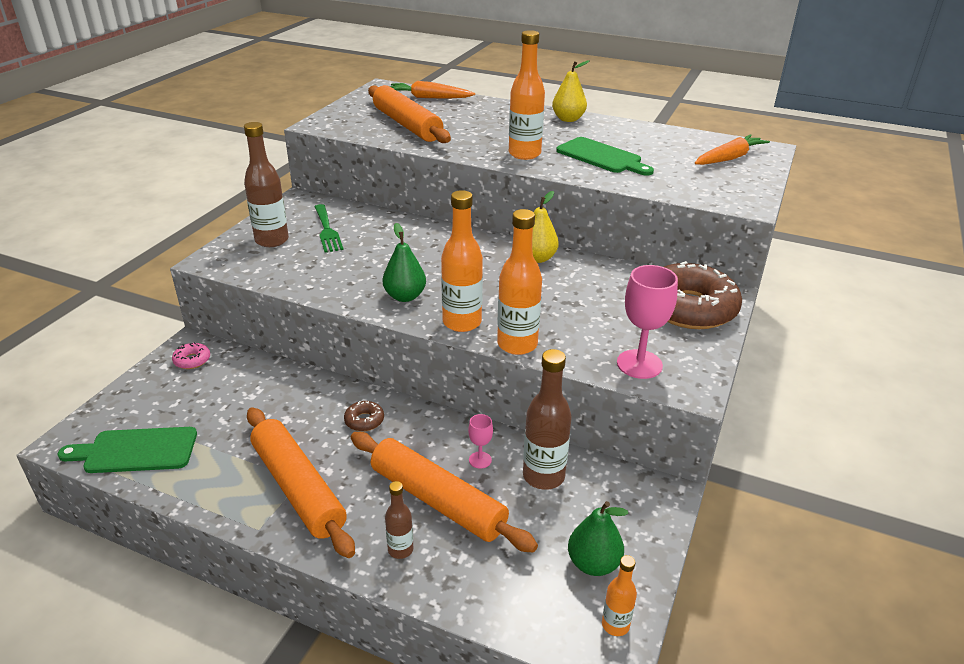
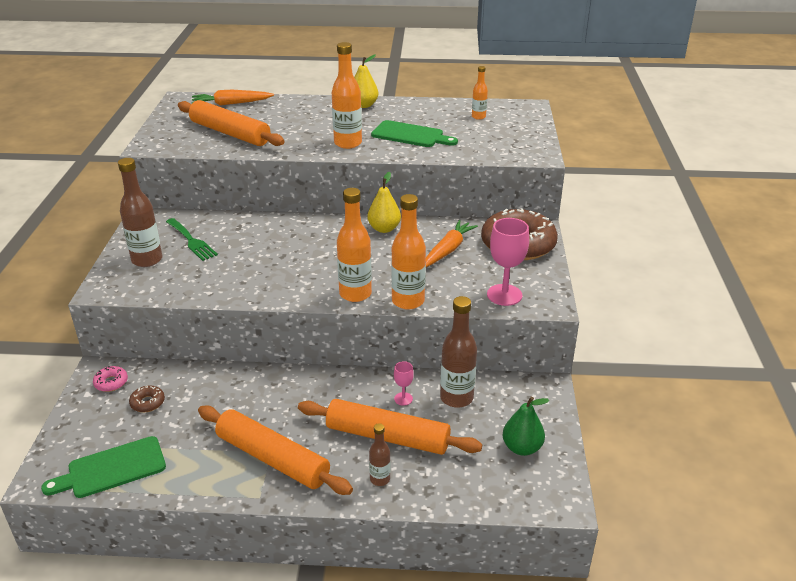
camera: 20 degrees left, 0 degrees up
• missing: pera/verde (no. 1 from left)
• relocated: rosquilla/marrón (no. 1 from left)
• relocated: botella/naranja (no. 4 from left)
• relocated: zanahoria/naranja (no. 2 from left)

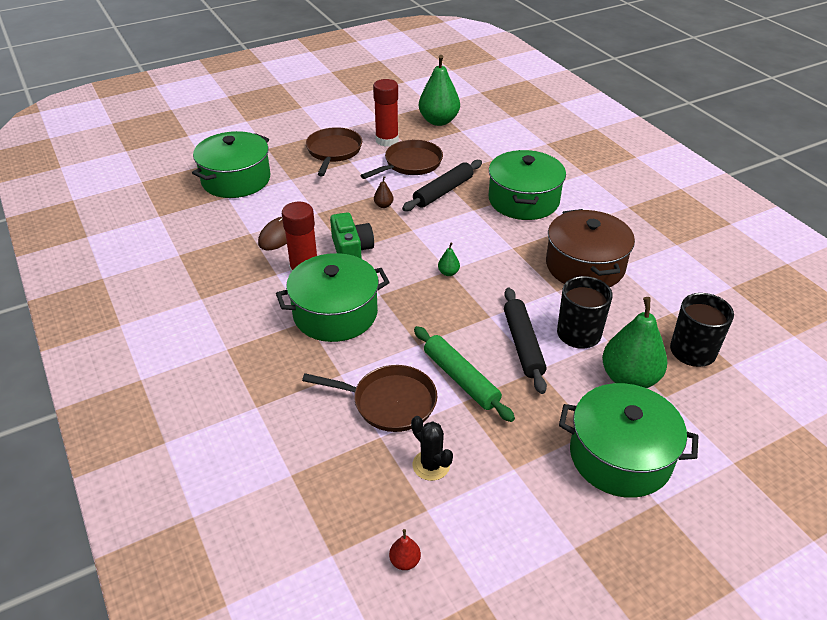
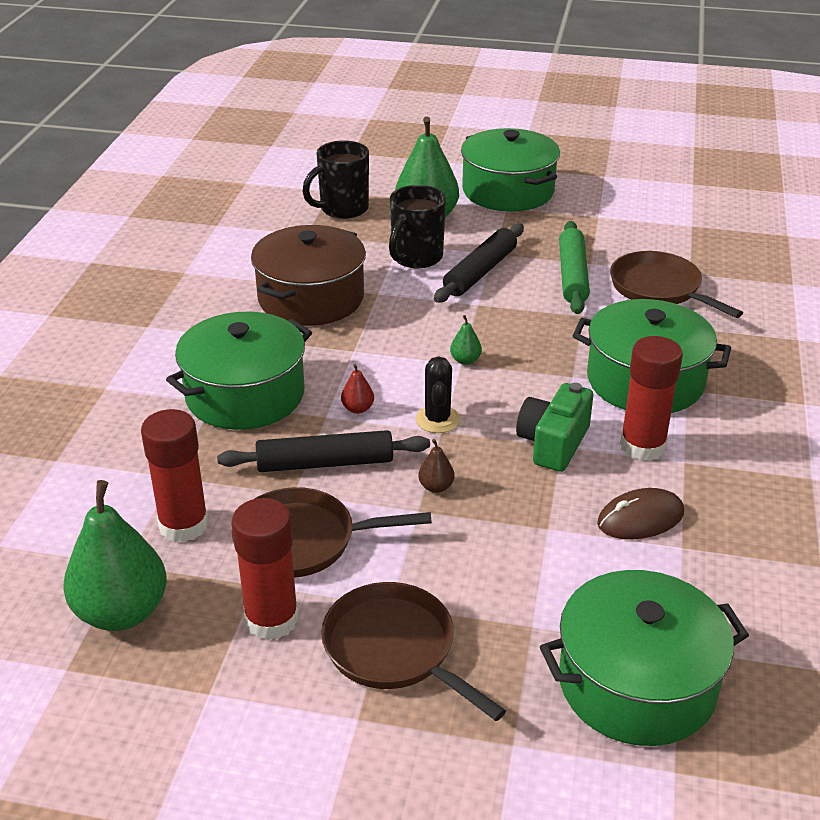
camera: 140 degrees left, 5 degrees down
• appeared: barra de pegamento/rojo (no. 1 from left)
• relocated: pera/rojo
• relocated: cactus/negro
• spun: sartén/marrón (no. 1 from left in the first image) 90 degrees clockwise

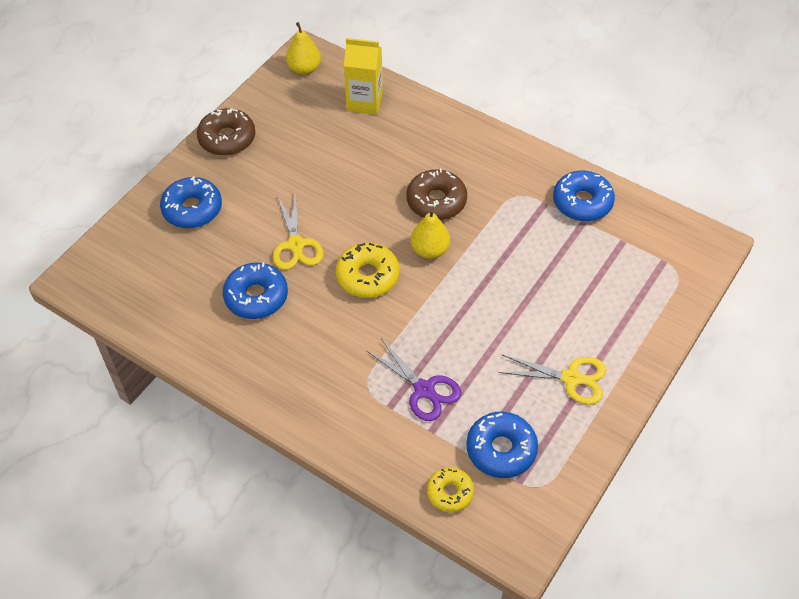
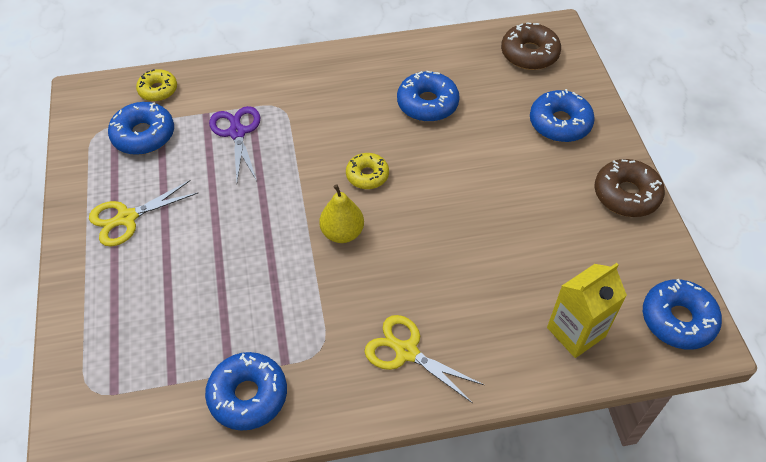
camera: 135 degrees right, 0 degrees up
• relocated: tijeras/amarillo (no. 1 from left in the first image) to tijeras/amarillo (no. 2 from left)
• relocated: rosquilla/marrón (no. 2 from left in the first image) to rosquilla/marrón (no. 1 from left)
• exchanged: pera/amarillo (no. 1 from left) to rosquilla/azul (no. 5 from left)
• spun: tijeras/morado 75 degrees clockwise
• size: rosquilla/amarillo (no. 1 from left in the first image) x0.65

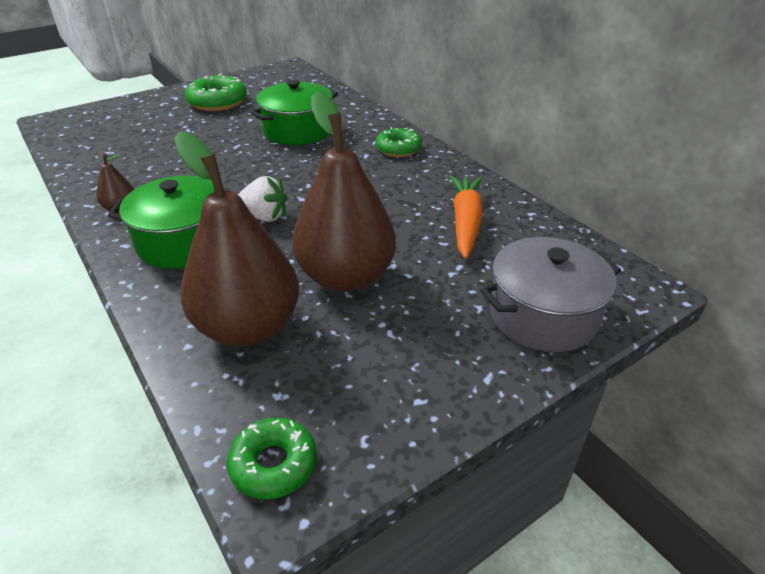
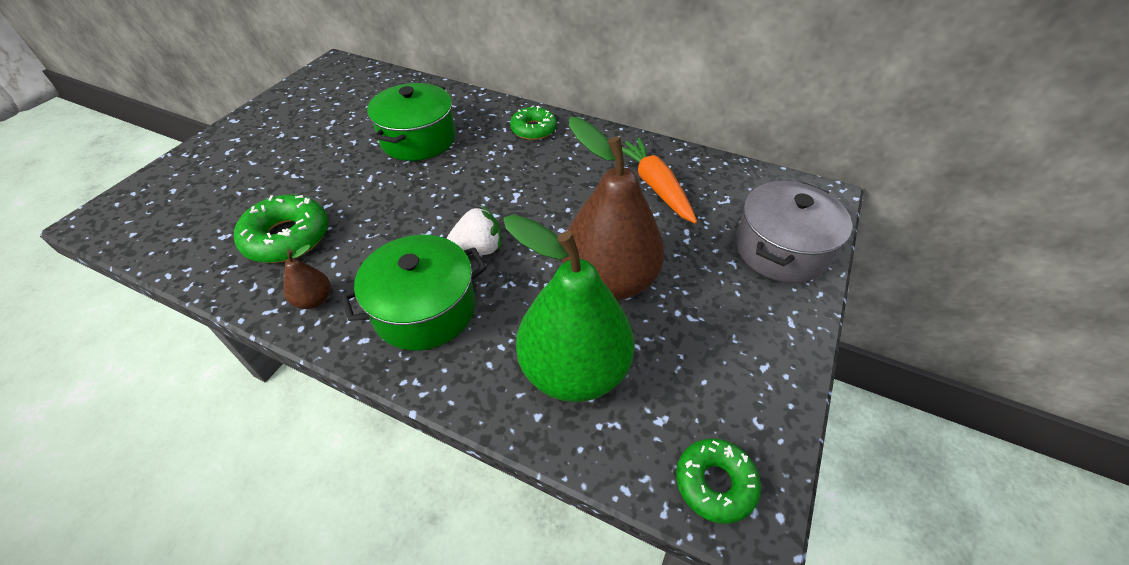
camera: 30 degrees left, 10 degrees up
• relocated: rosquilla/verde (no. 1 from left)
• colour: pera/marrón (no. 2 from left) to pera/verde

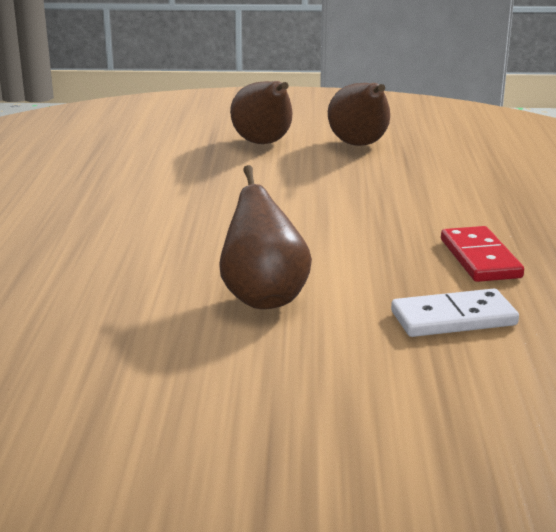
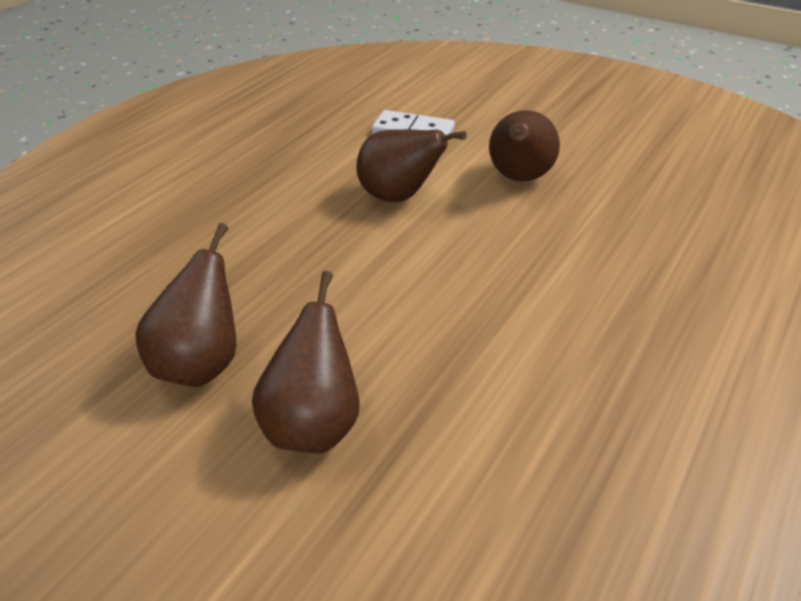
camera: 150 degrees left, 15 degrees up
• missing: ficha de dominó/rojo
• appeared: pera/marrón (no. 3 from left)

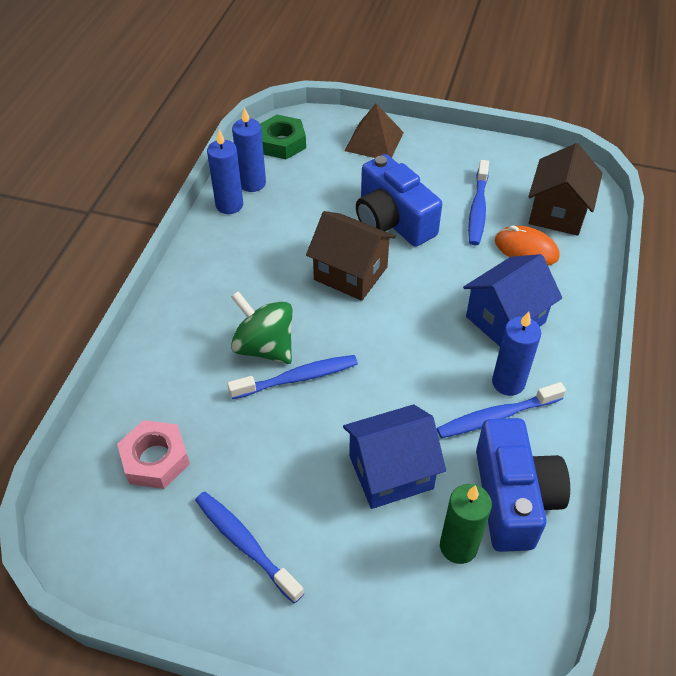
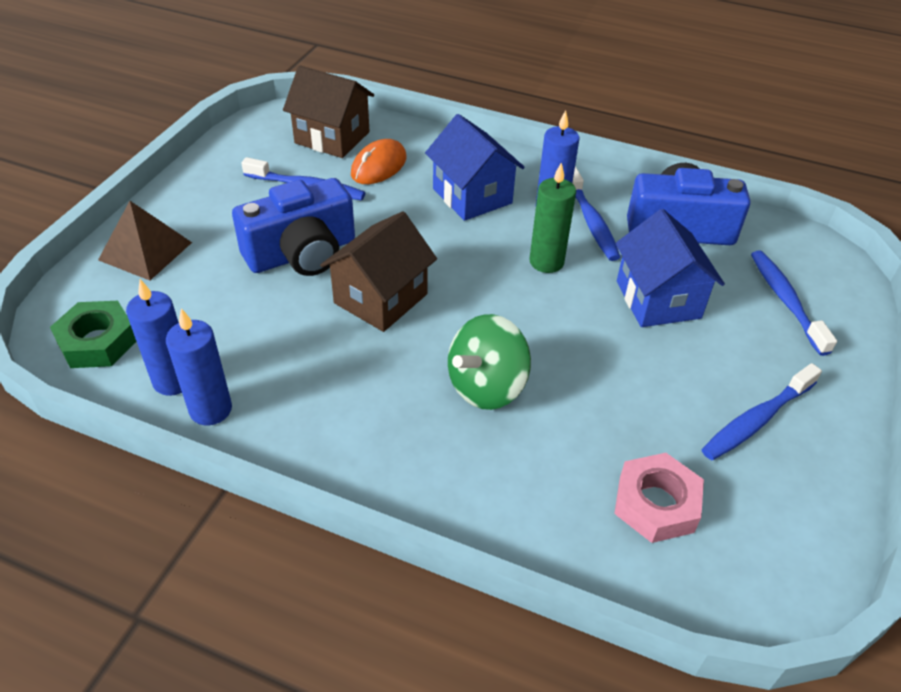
camera: 85 degrees left, 5 degrees down
• relocated: cepillo de dientes/azul (no. 2 from left in the first image) to cepillo de dientes/azul (no. 4 from left)
• relocated: vela/verde

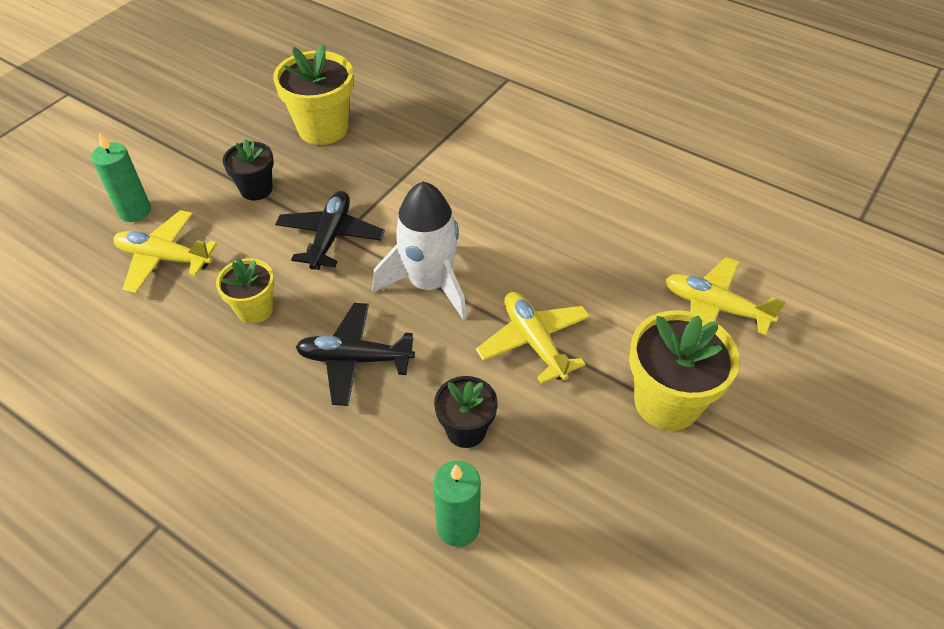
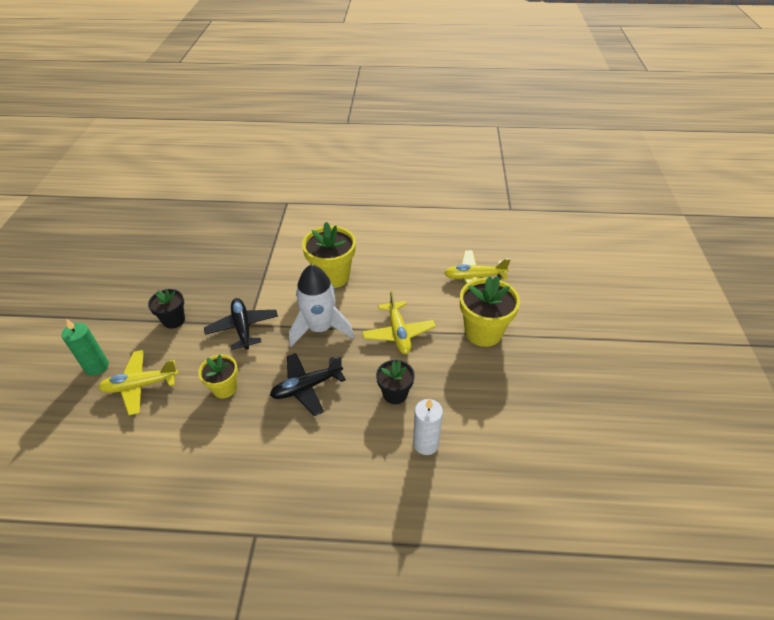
camera: 30 degrees left, 5 degrees down
• relocated: maceta/amarillo (no. 2 from left)
• colour: vela/verde (no. 2 from left) to vela/blanco
• spun: avión/amarillo (no. 2 from left) 135 degrees counterclockwise

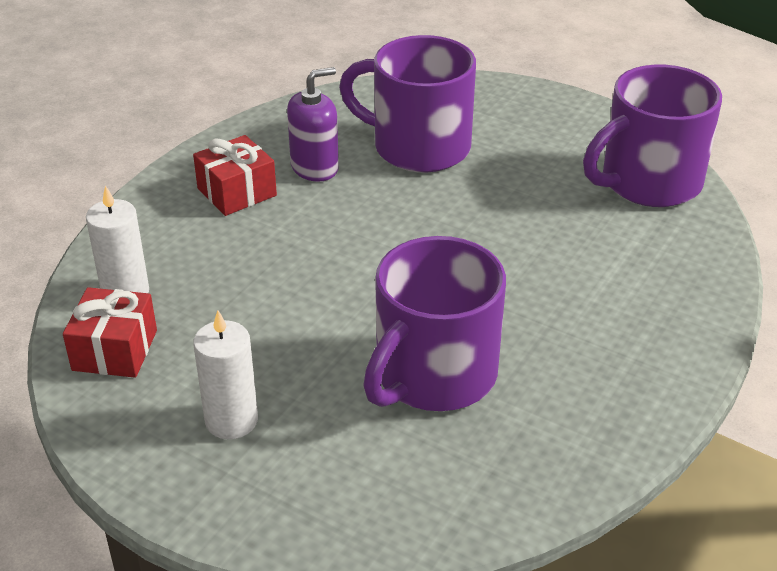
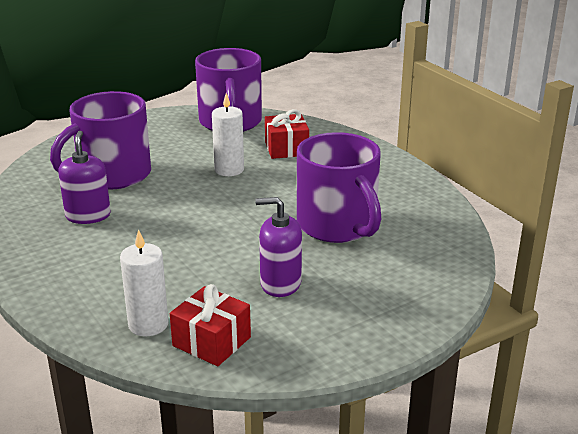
camera: 65 degrees left, 10 degrees down
• appeared: dispensador de jabón/morado (no. 2 from left)
• relocated: regalo/rojo (no. 2 from left)
• relocated: vela/blanco (no. 2 from left)

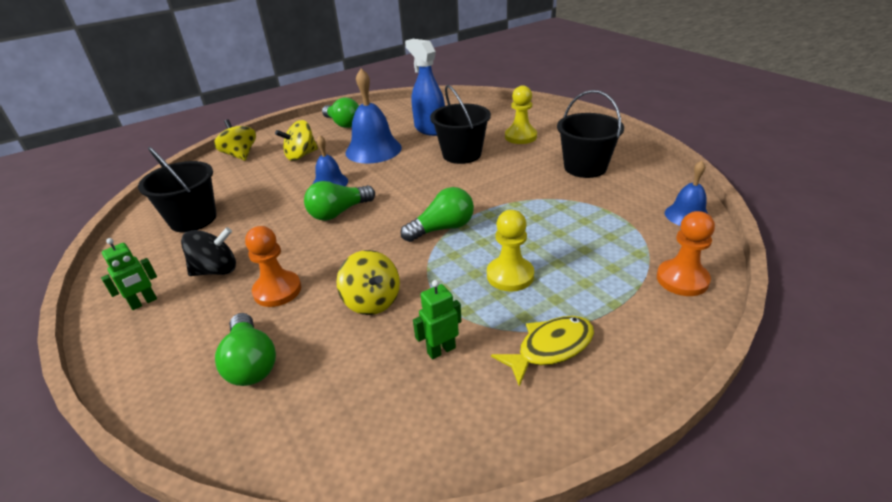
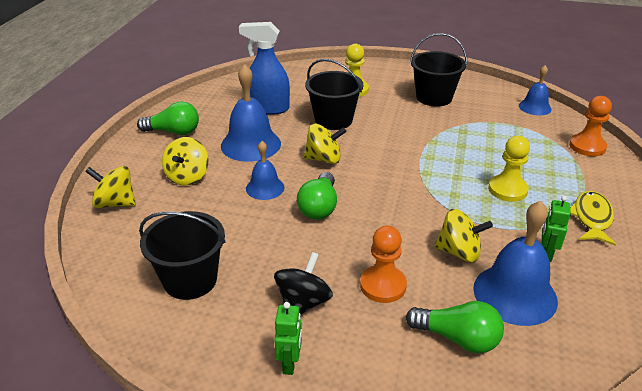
camera: 45 degrees left, 0 degrees up
• missing: bombilla/verde (no. 4 from left)
• appeared: peonza/amarillo (no. 3 from left)
• appeared: campana/azul (no. 3 from left)

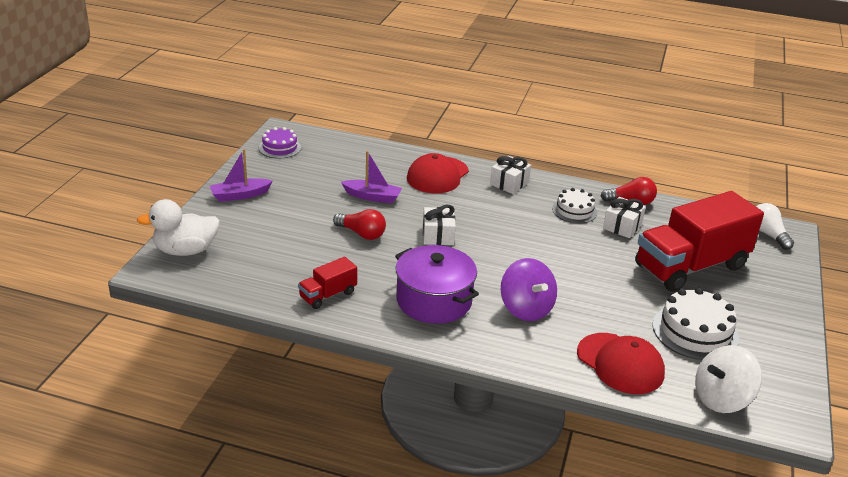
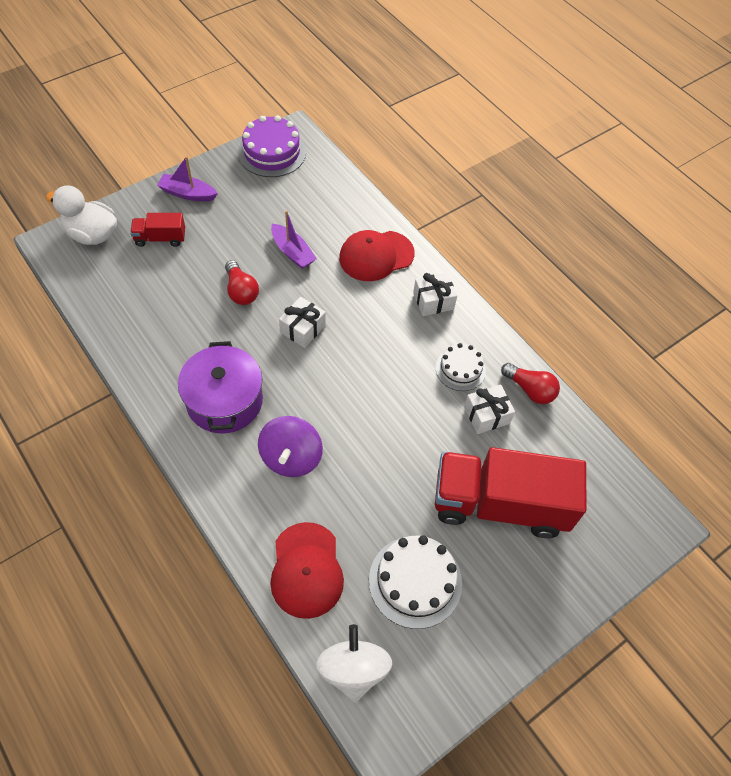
camera: 35 degrees right, 25 degrees up
• missing: bombilla/blanco
• relocated: camión/rojo (no. 1 from left)
• spun: peonza/blanco 75 degrees clockwise
• size: tarta/morado x1.60

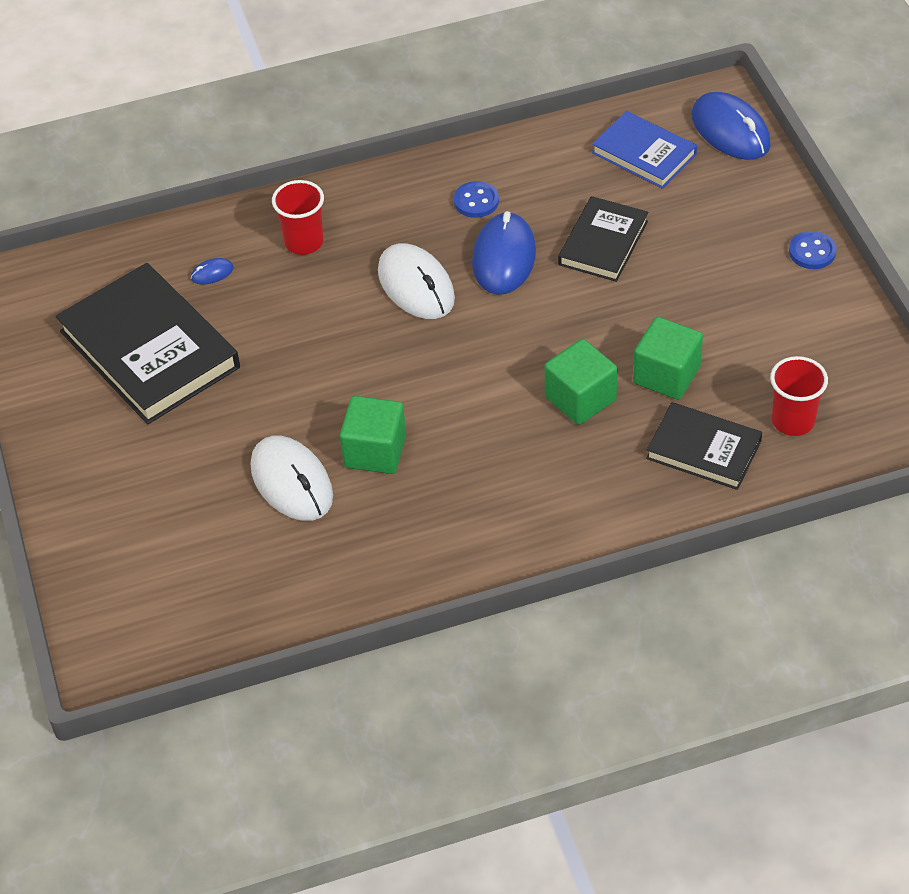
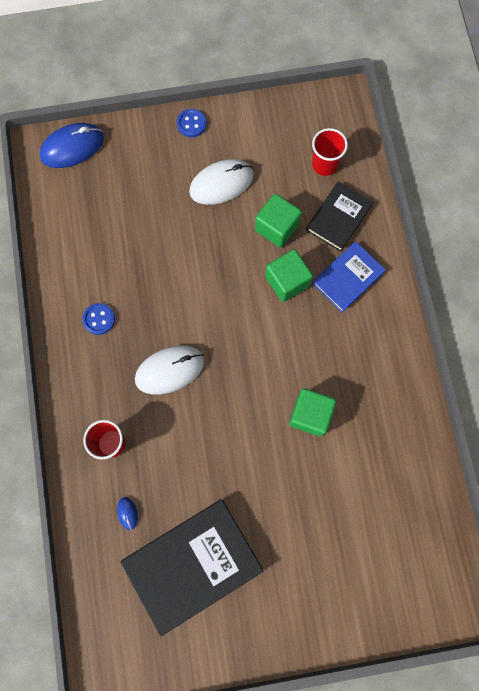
camera: 85 degrees left, 25 degrees up
• missing: ratón/azul (no. 2 from left)
• missing: libro/negro (no. 2 from left)
• relocated: ratón/blanco (no. 1 from left in the first image) to ratón/blanco (no. 2 from left)
• relocated: libro/azul

